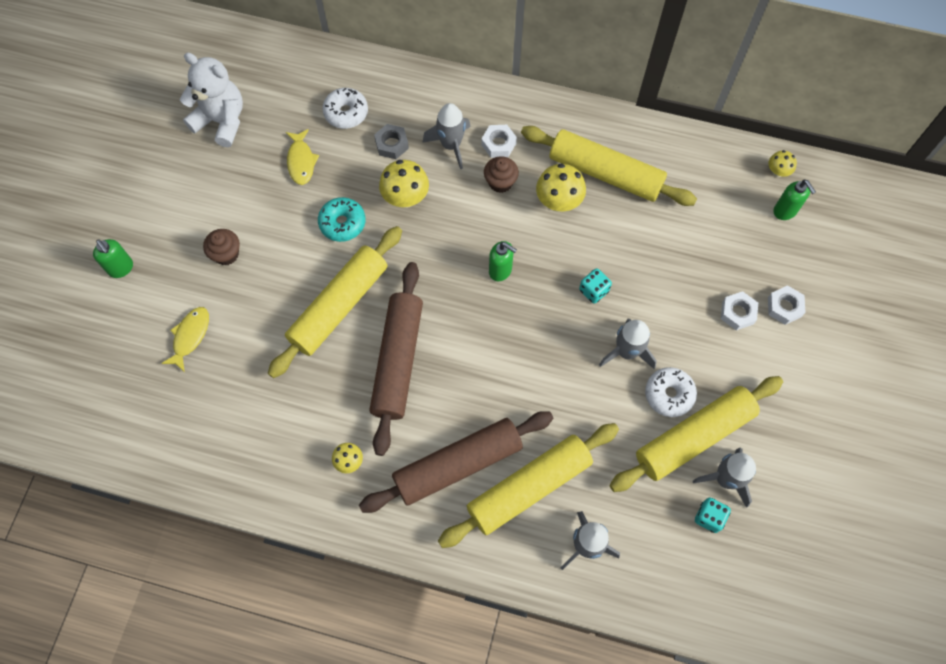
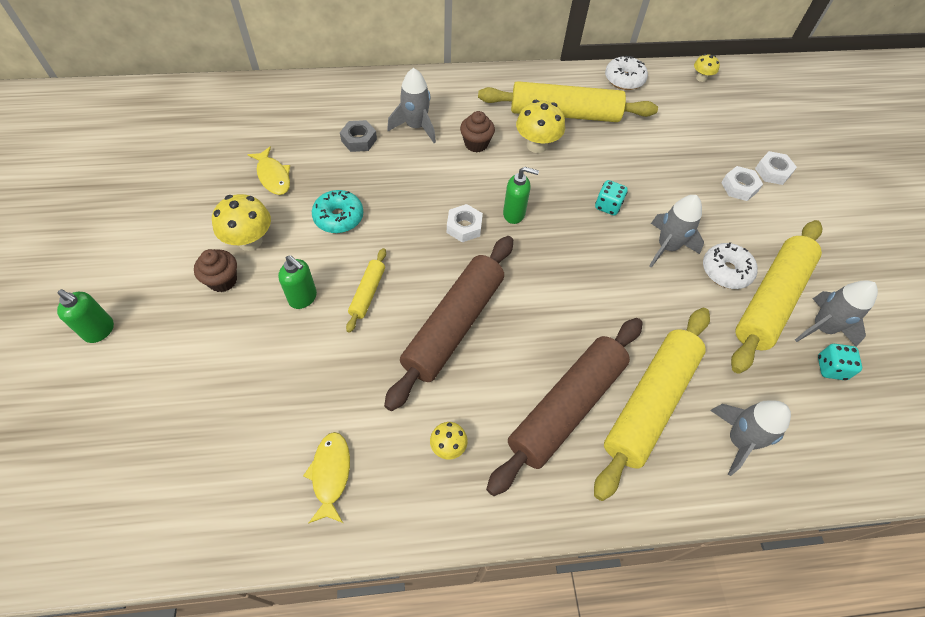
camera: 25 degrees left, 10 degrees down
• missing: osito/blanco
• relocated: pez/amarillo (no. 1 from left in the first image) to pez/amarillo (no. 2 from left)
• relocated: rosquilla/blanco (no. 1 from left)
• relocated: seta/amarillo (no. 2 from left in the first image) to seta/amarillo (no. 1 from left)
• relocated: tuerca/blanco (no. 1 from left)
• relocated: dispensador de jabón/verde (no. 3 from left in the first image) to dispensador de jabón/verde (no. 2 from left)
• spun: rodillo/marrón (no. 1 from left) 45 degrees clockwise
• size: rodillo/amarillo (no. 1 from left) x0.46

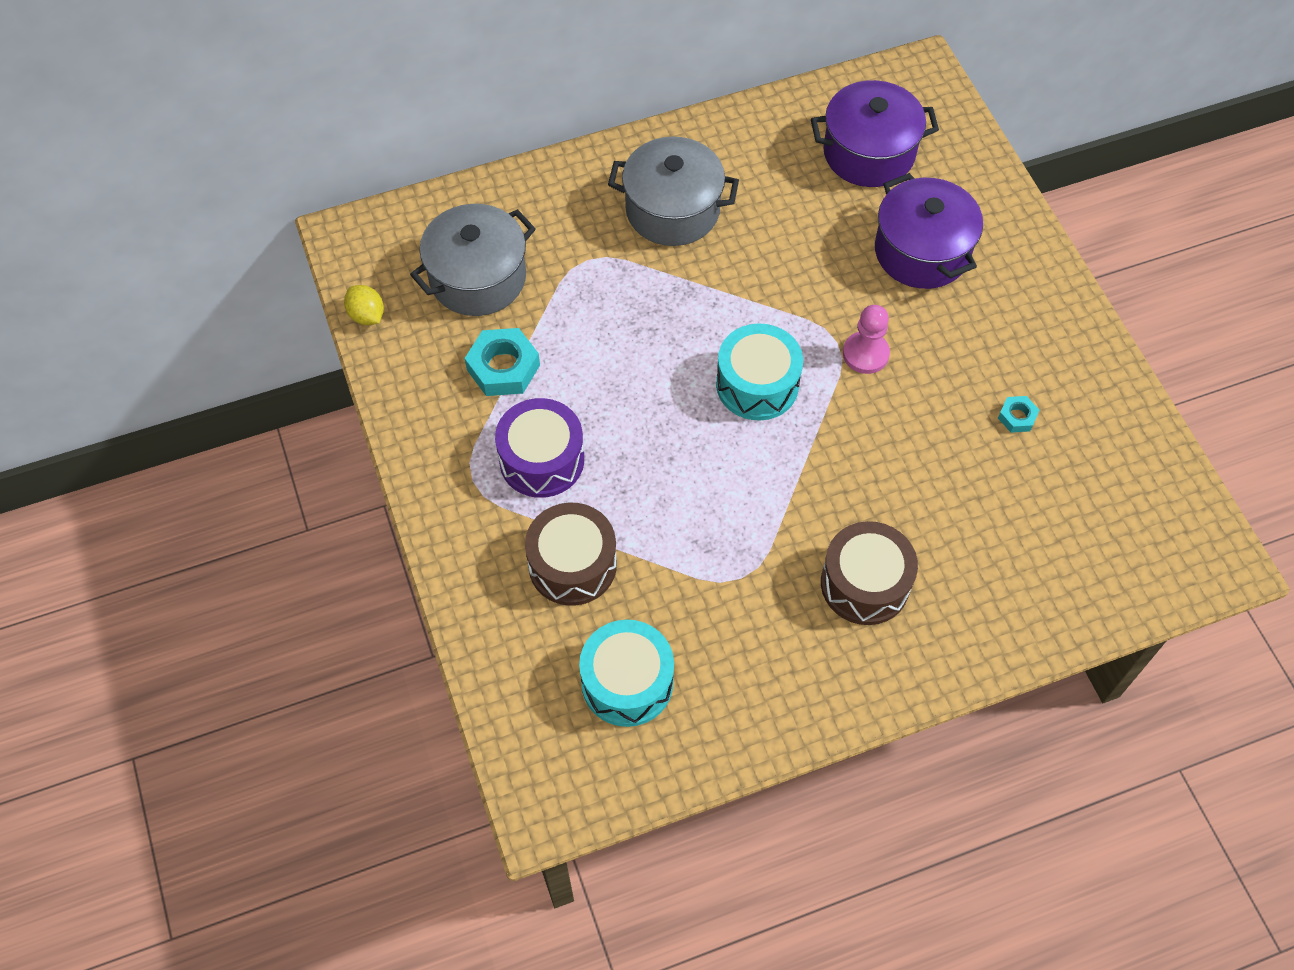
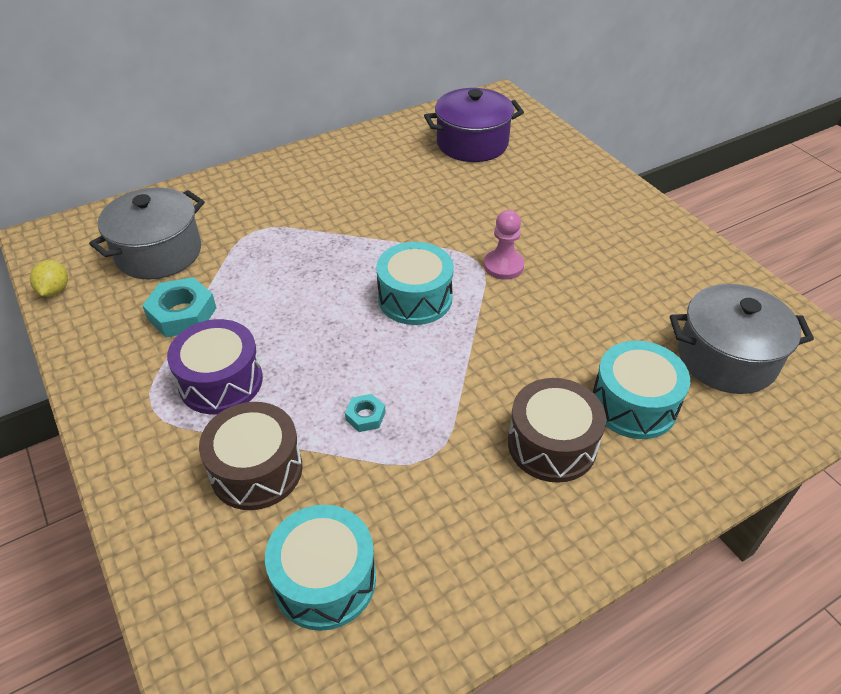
camera: 10 degrees left, 15 degrees down
• missing: olla/morado (no. 2 from left)
• appeared: tambor/turquesa (no. 3 from left)
• relocated: olla/gris (no. 2 from left)
• relocated: tuerca/turquesa (no. 2 from left)
• spun: limón/amarillo 45 degrees clockwise

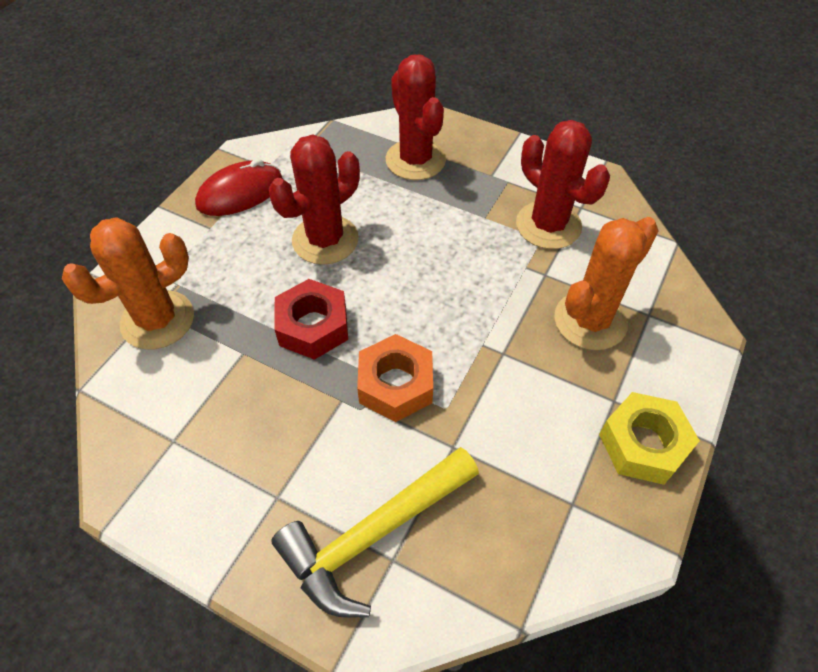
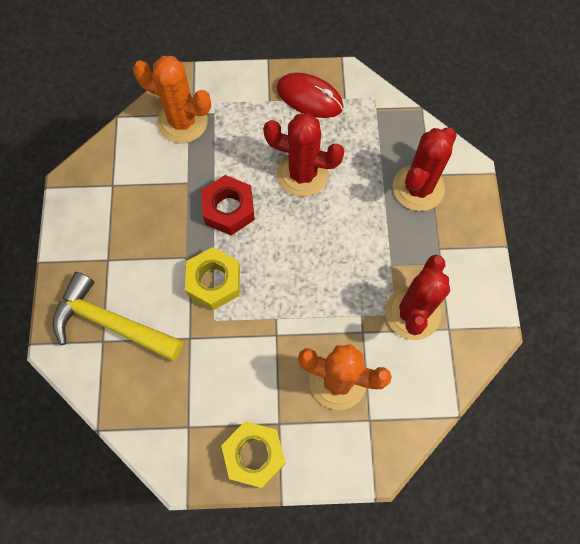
camera: 60 degrees right, 15 degrees up
• colour: tuerca/naranja to tuerca/amarillo (no. 1 from left)

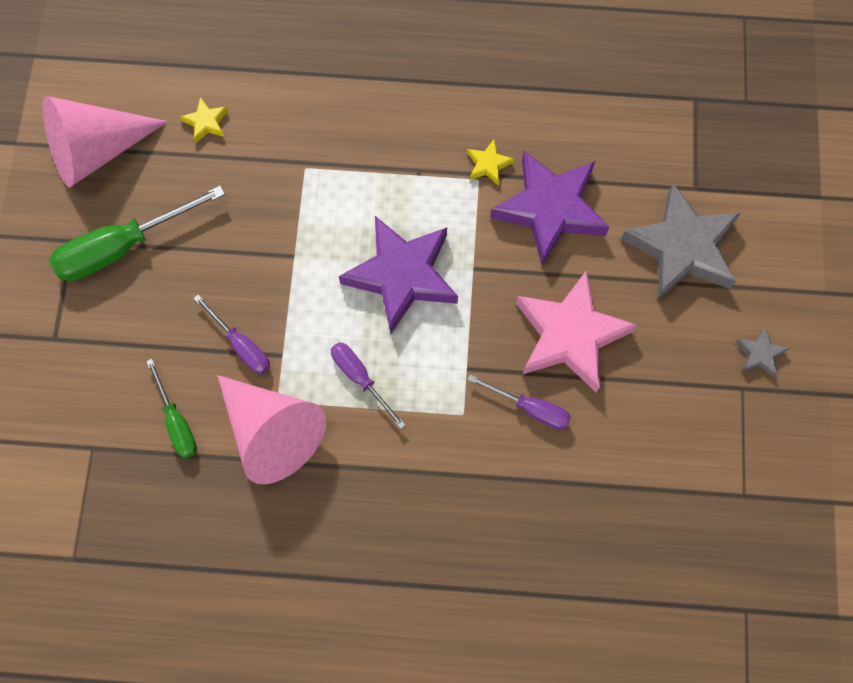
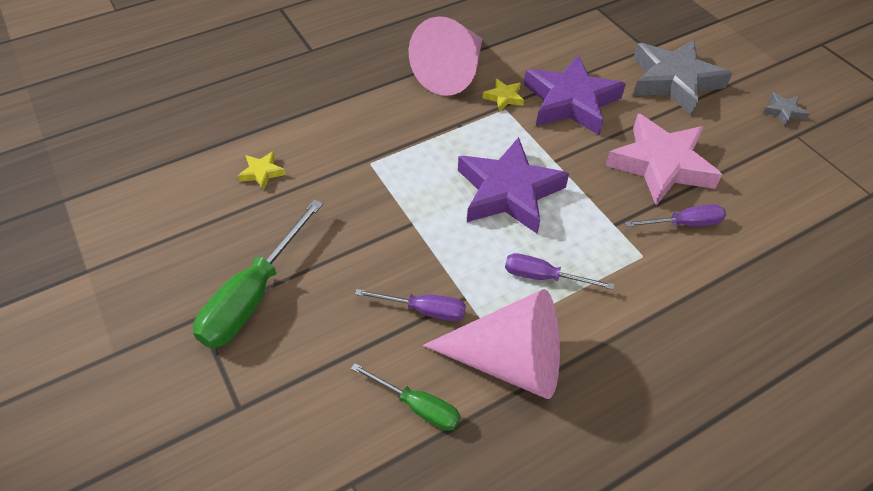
camera: 35 degrees left, 20 degrees down
• relocated: cono/rosa (no. 1 from left)

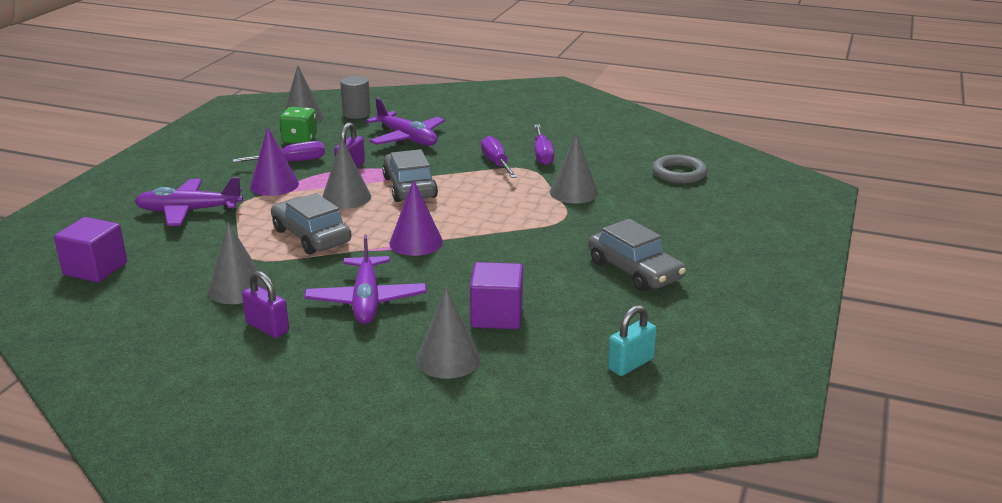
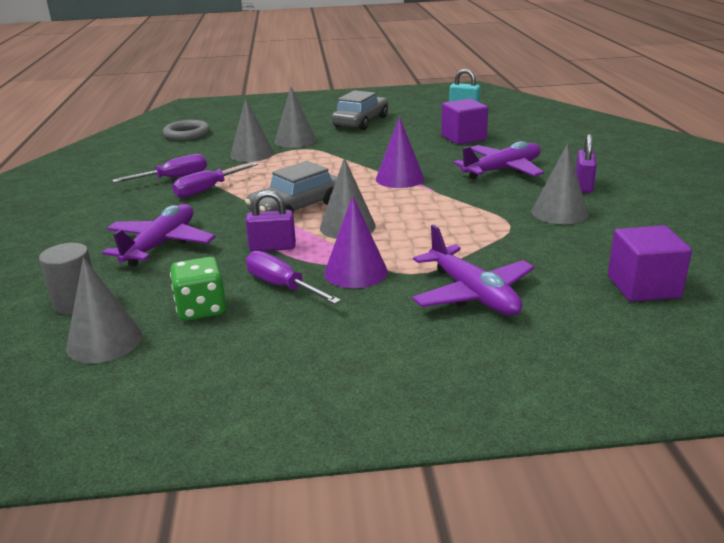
camera: 115 degrees left, 0 degrees up
• missing: coche/gris (no. 1 from left)
• relocated: cono/gris (no. 4 from left in the first image) to cono/gris (no. 3 from left)

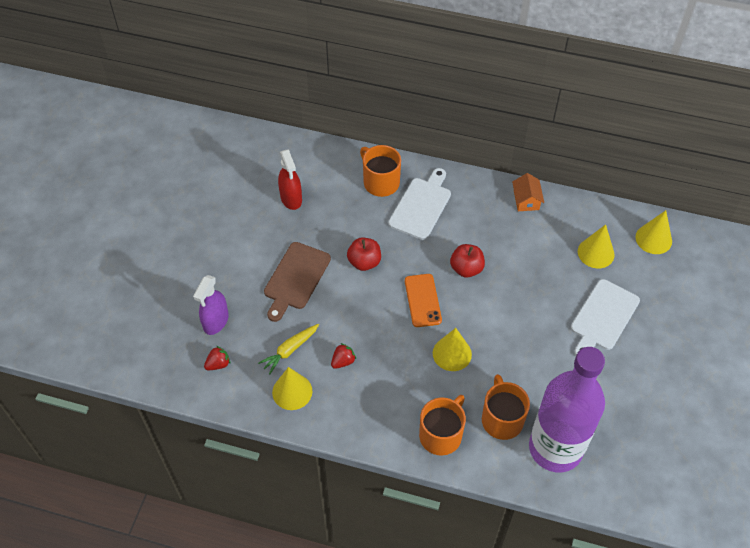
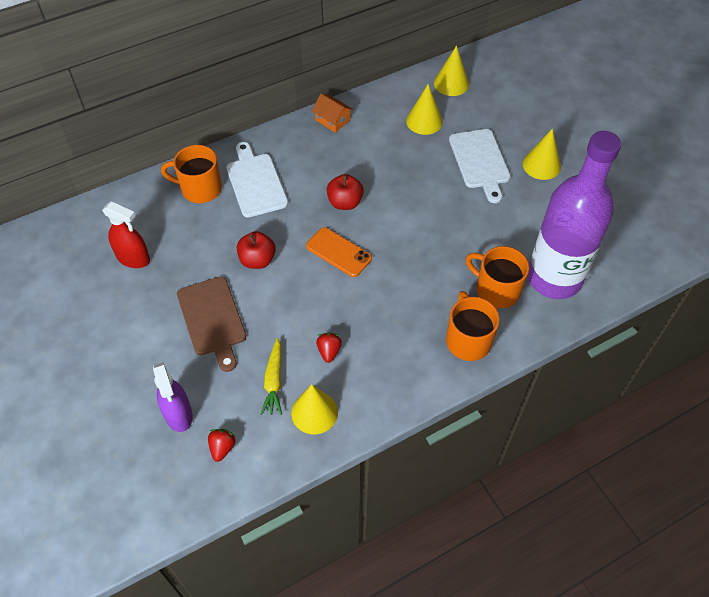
camera: 45 degrees left, 0 degrees up
• relocated: cono/amarillo (no. 2 from left in the first image) to cono/amarillo (no. 4 from left)

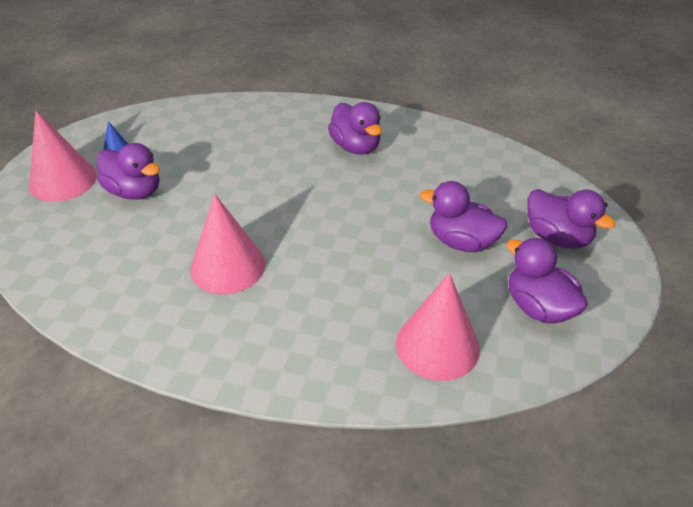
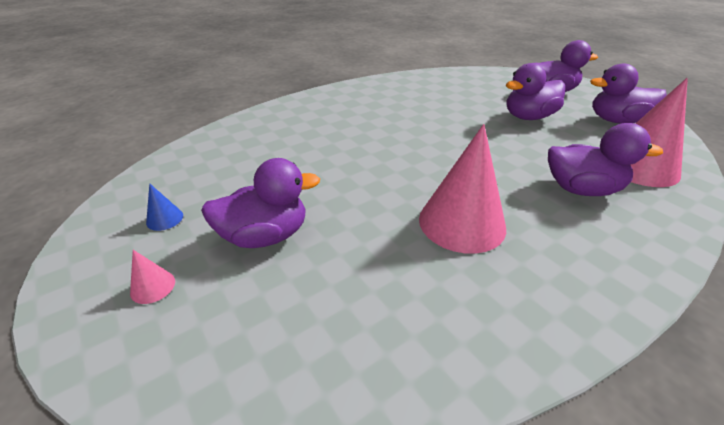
camera: 50 degrees left, 5 degrees down
• relocated: pato/morado (no. 2 from left in the first image) to pato/morado (no. 4 from left)
• size: cono/rosa (no. 1 from left) x0.41

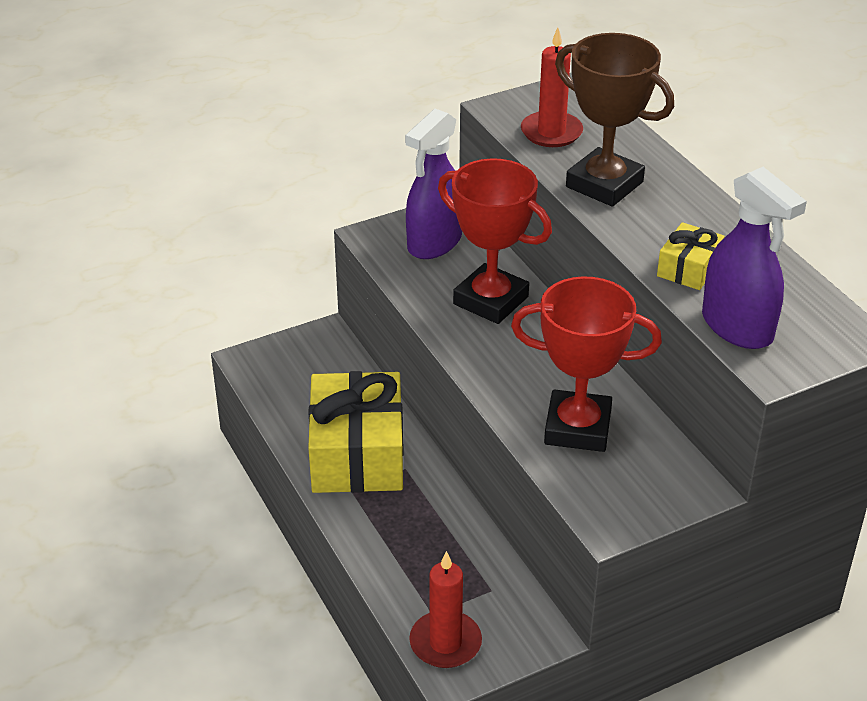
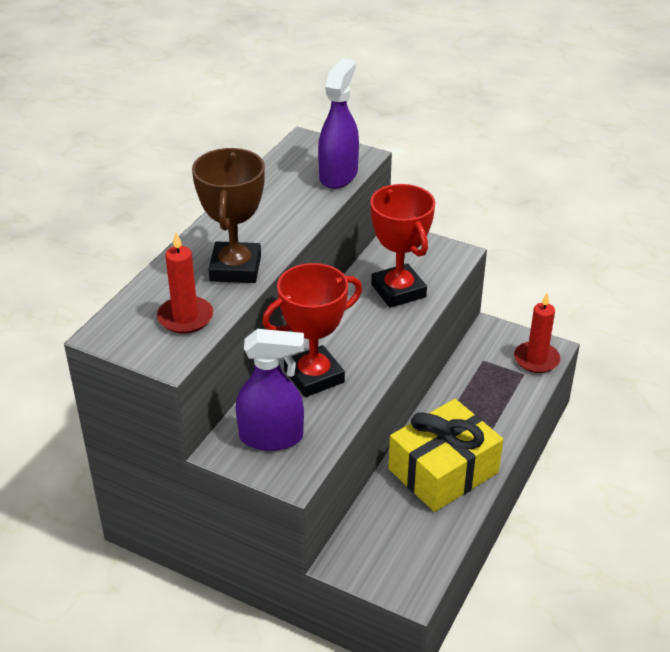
camera: 125 degrees left, 0 degrees up
• missing: regalo/amarillo (no. 2 from left)
• spun: trofeo/rojo (no. 1 from left) 60 degrees clockwise

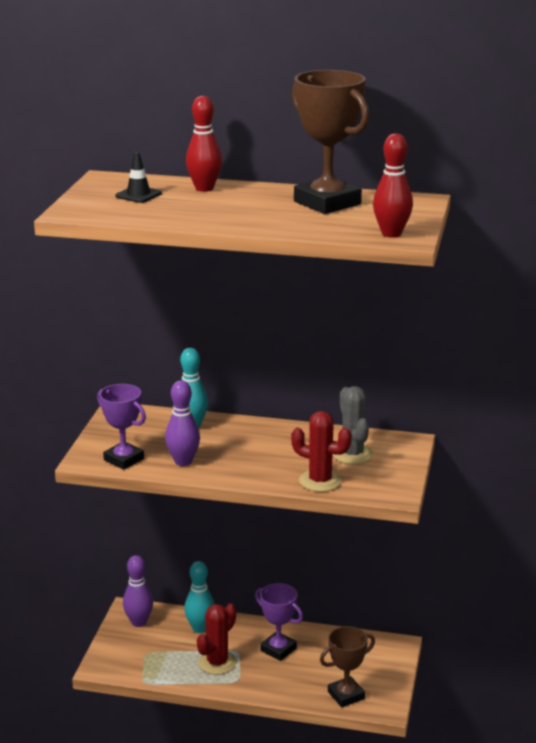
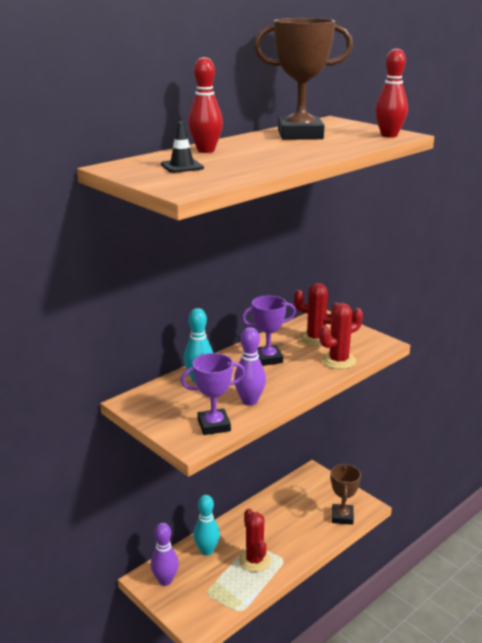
camera: 55 degrees left, 0 degrees up
• relocated: trofeo/morado (no. 2 from left)
• colour: cactus/gris to cactus/rojo (no. 2 from left)

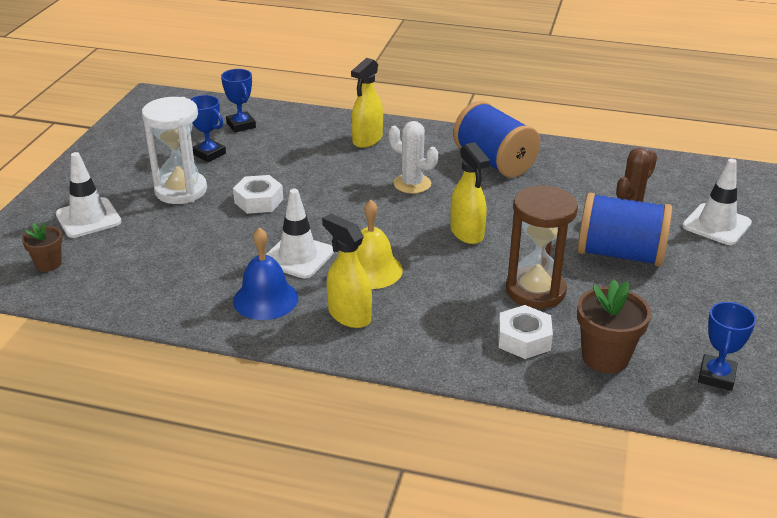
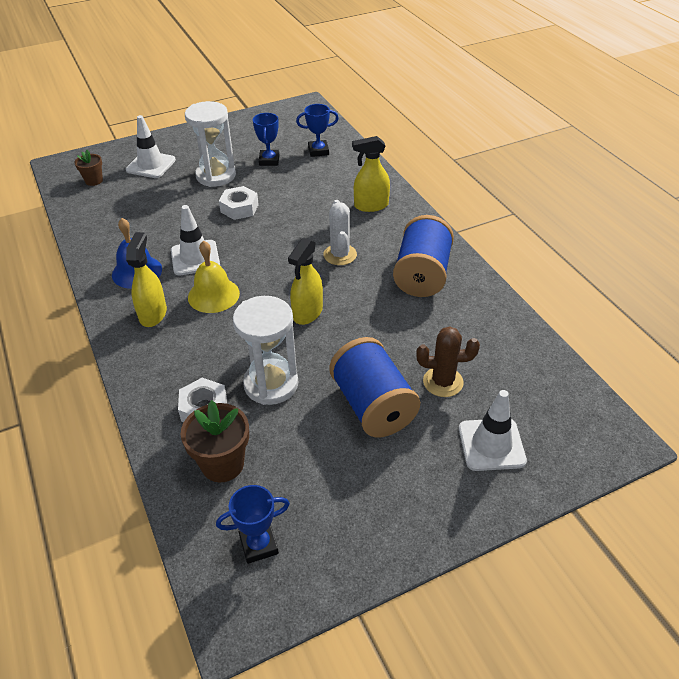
camera: 50 degrees right, 10 degrees up
• colour: reloj de arena/marrón to reloj de arena/blanco (no. 2 from left)
• spun: trofeo/azul (no. 2 from left in the first image) 60 degrees clockwise

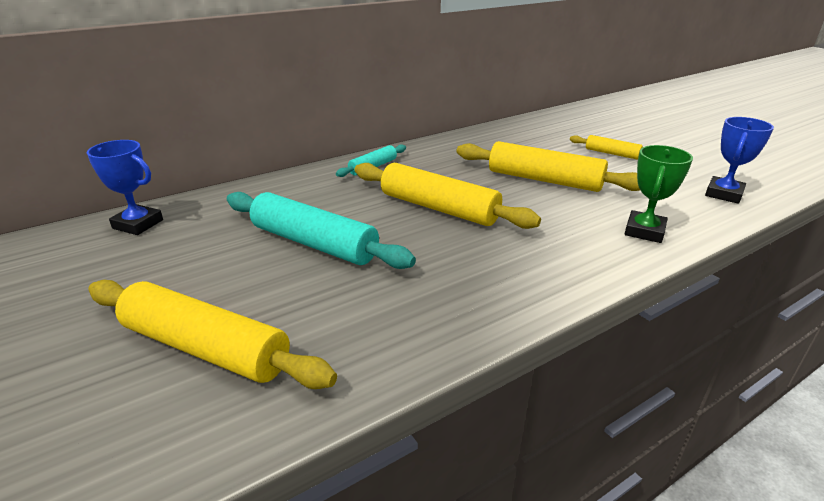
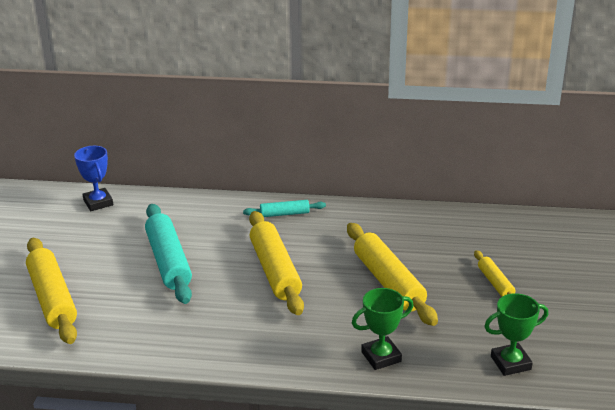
camera: 40 degrees right, 0 degrees up
• colour: trofeo/azul (no. 2 from left) to trofeo/verde (no. 2 from left)

